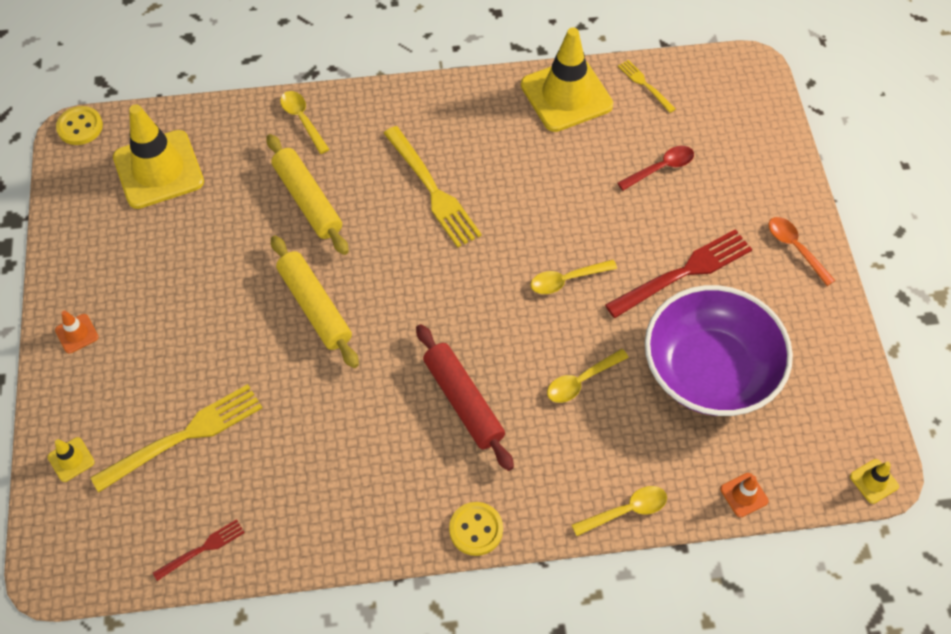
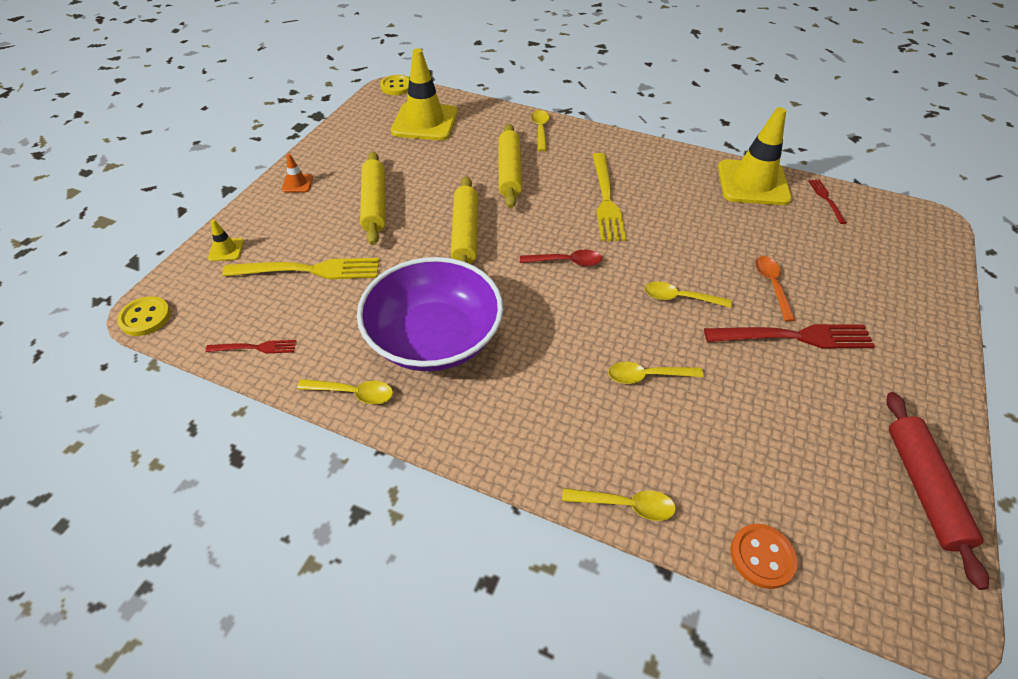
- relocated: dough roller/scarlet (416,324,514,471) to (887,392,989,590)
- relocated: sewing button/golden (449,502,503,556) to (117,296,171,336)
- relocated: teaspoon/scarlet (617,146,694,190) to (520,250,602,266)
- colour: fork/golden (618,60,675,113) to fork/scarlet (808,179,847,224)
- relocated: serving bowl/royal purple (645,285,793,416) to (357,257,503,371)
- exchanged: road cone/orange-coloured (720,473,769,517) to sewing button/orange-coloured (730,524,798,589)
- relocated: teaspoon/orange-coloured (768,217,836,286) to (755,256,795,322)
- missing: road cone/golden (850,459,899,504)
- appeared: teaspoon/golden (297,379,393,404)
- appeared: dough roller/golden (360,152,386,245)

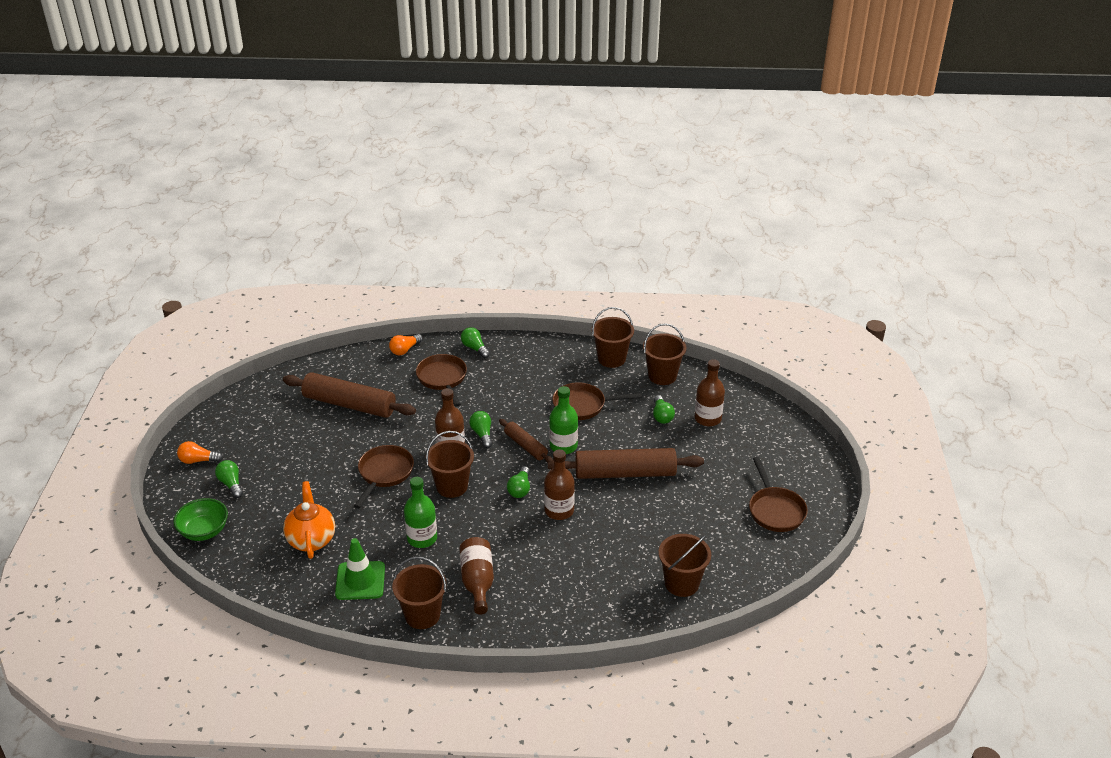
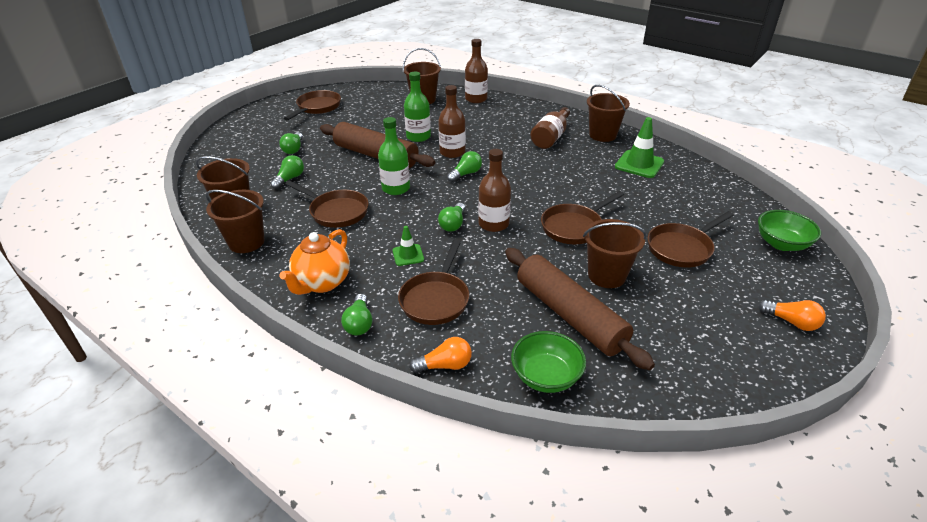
- relocated: bulb/emerald (215,460,243,498) to (279,132,303,154)
- relocated: teapot/orange-coloured (283,481,335,559) to (280,229,350,295)
- relocated: flask/emerald (404,477,437,548) to (404,71,431,142)
- relocated: pail/brown (426,431,474,498) to (583,219,647,288)
- missing: dough roller/brown (499,419,553,463)
- relocated: flask/brown (694,359,725,427) to (465,39,488,103)
- appeared: road cone/emerald (393,226,424,266)
- appeared: serving bowl/emerald (511,331,586,393)
- appeared: pan/brown (648,211,734,268)

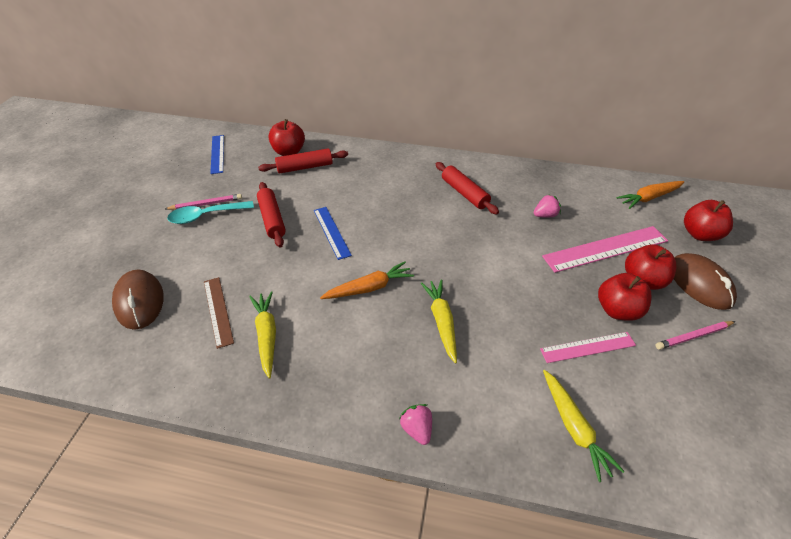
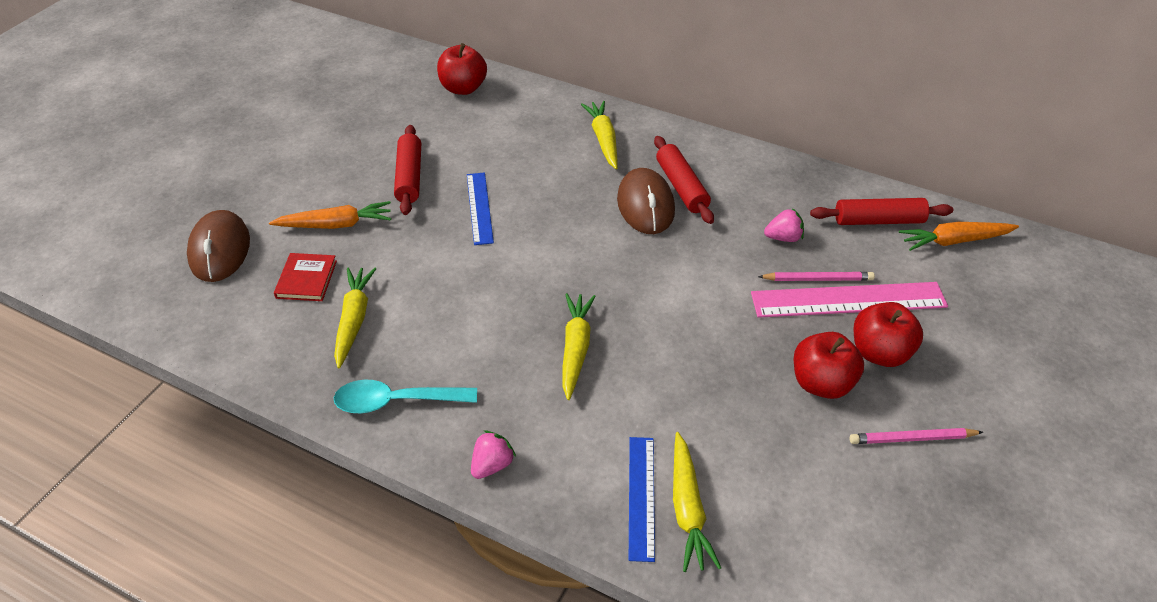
- relocated: lead pencil/pink (165,194,242,210) to (758,272,875,281)
- relocated: teaspoon/aqua (167,201,254,224) to (334,380,477,413)
- exchanged: straightedge/brown (204,277,234,349) to book/scarlet (274,253,337,301)
- relocated: straightedge/blue (210,135,224,174) to (629,437,655,562)
- relocated: dough roller/scarlet (258,148,348,174) to (810,198,953,225)
- relocated: carrot/orange-coloured (320,261,414,299) to (269,201,391,229)
- spun: toy strawberry/pink (399,404,432,445) = (471,430,516,479) 45 degrees clockwise
- missing: straightedge/pink (540,332,636,363)
- relocated: mouse/brown (674,253,737,310) to (617,168,675,234)
- missing: apple/scarlet (684,200,733,241)
- appeared: carrot/golden (581,101,618,169)

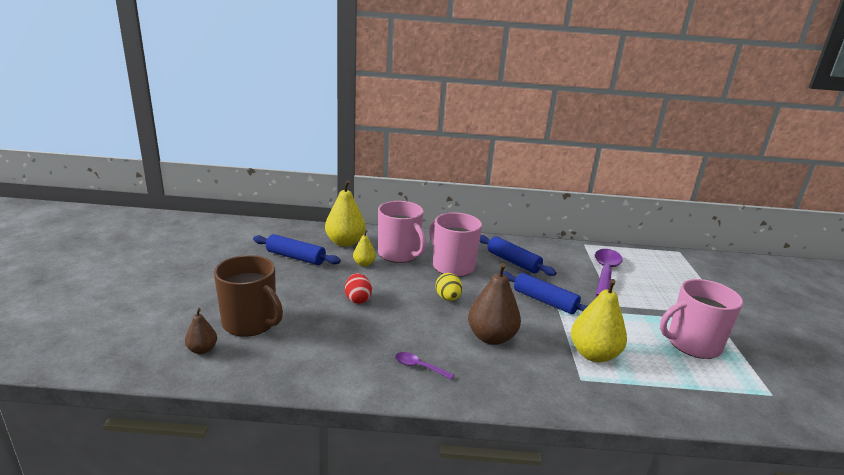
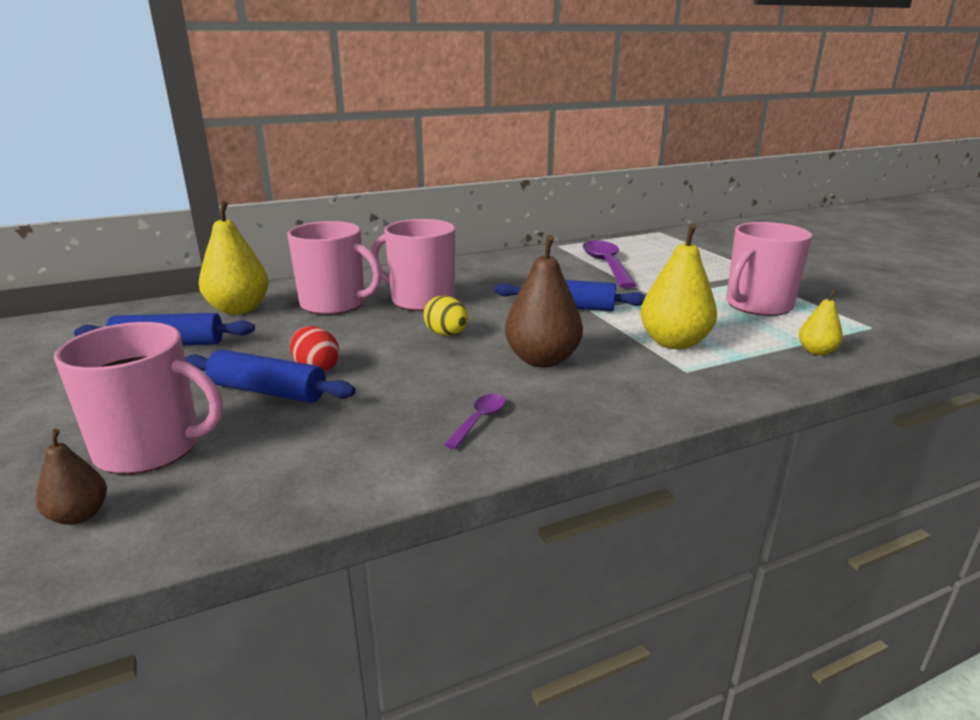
- colour: mug/brown (214,255,283,337) to mug/pink (54,322,223,474)
- relocated: toy pear/golden (353,230,376,266) to (799,289,843,355)
- spun: teaspoon/royal purple (395,352,454,380) = (444,394,506,449) 120 degrees clockwise
- relocated: dough roller/blue (479,235,557,276) to (185,350,355,403)

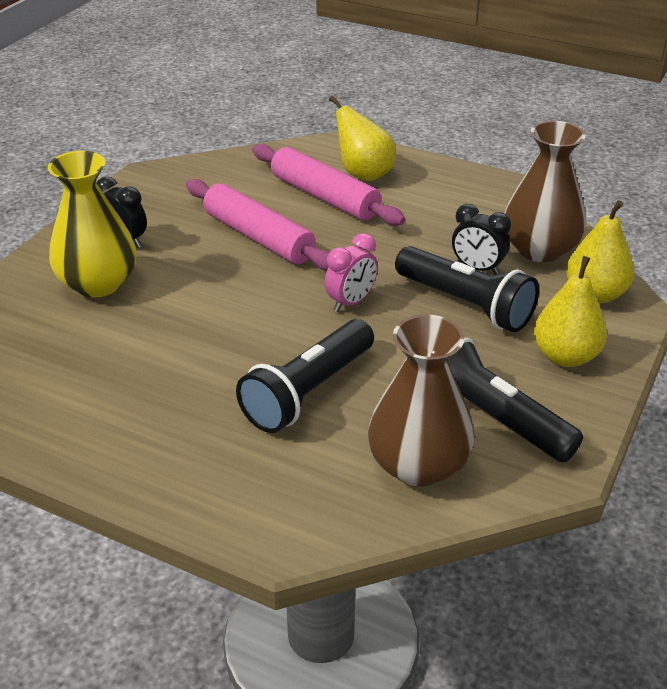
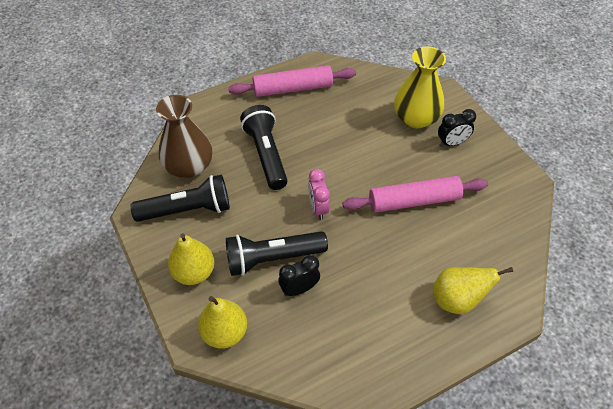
- relocated: dough roller/pink (252,144,405,226) to (228,65,356,97)
- missing: vase/brown (504,121,586,262)

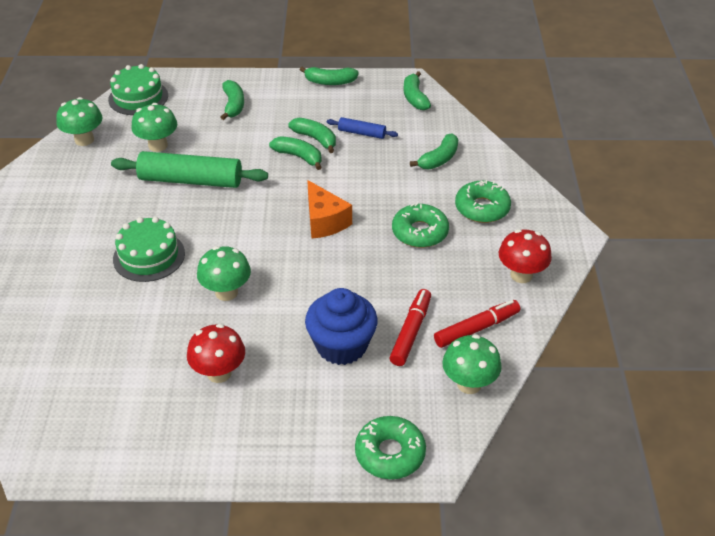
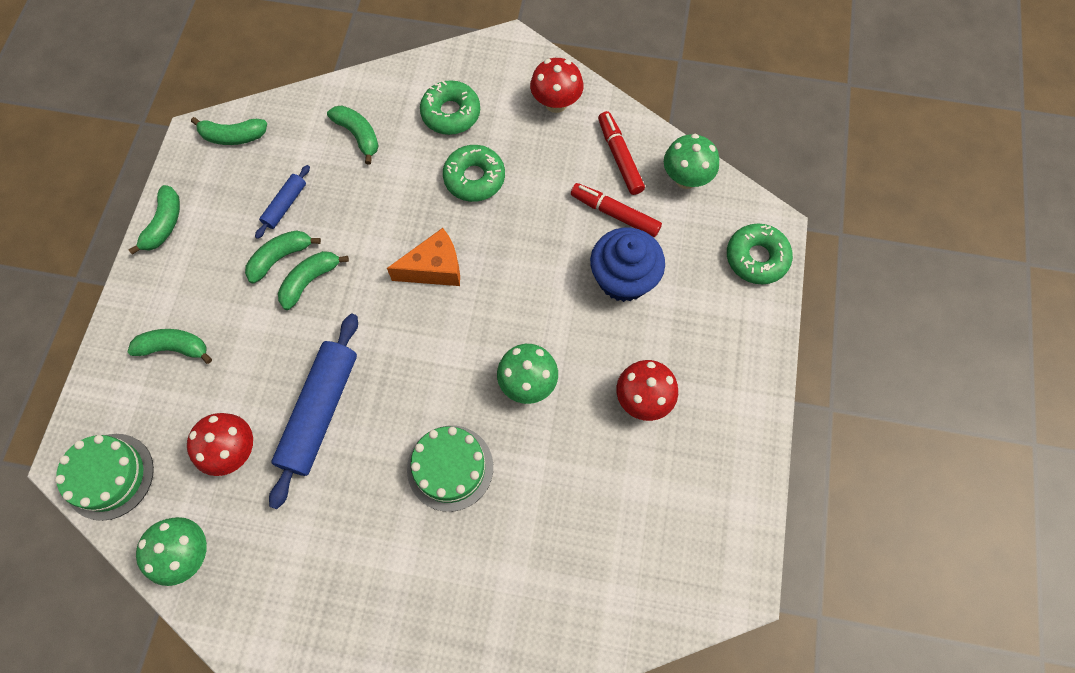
- colour: dough roller/emerald (111,151,268,188) to dough roller/blue (269,314,358,509)
- colour: mushroom/emerald (131,103,177,152) to mushroom/scarlet (187,413,253,476)

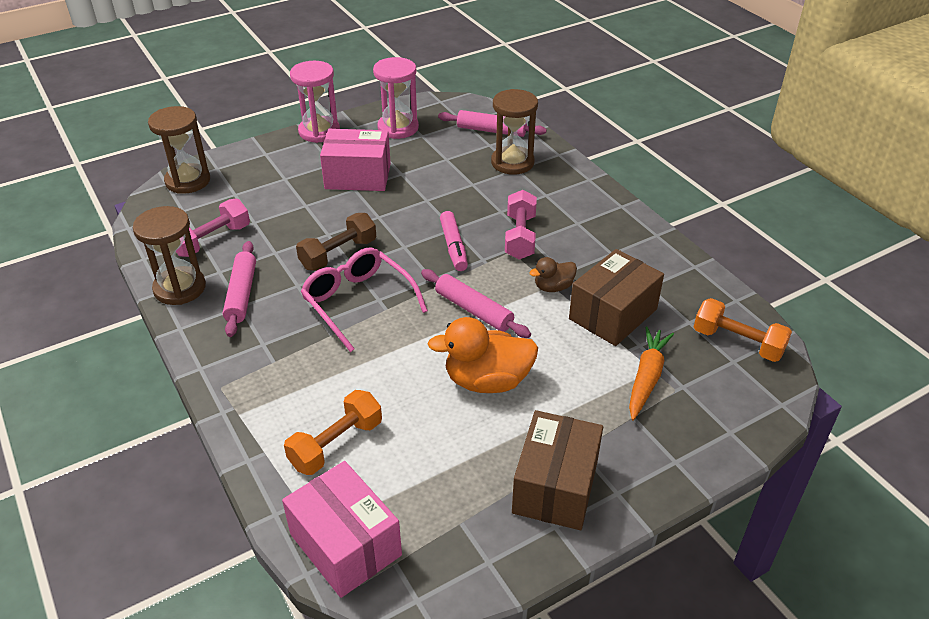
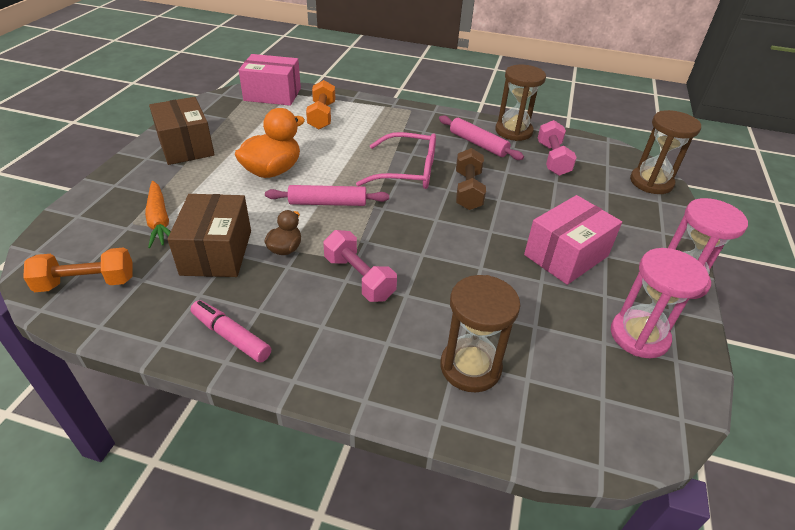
- missing: dough roller/pink (438,110,547,137)
- relocated: marker pen/pink (440,211,468,271) to (191,300,271,363)

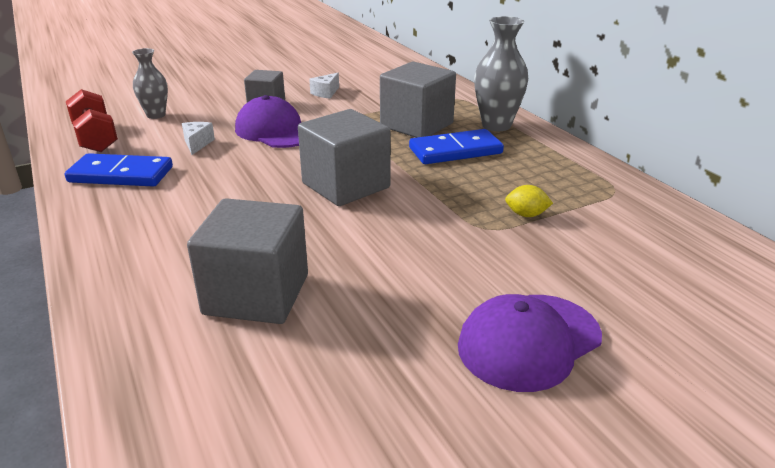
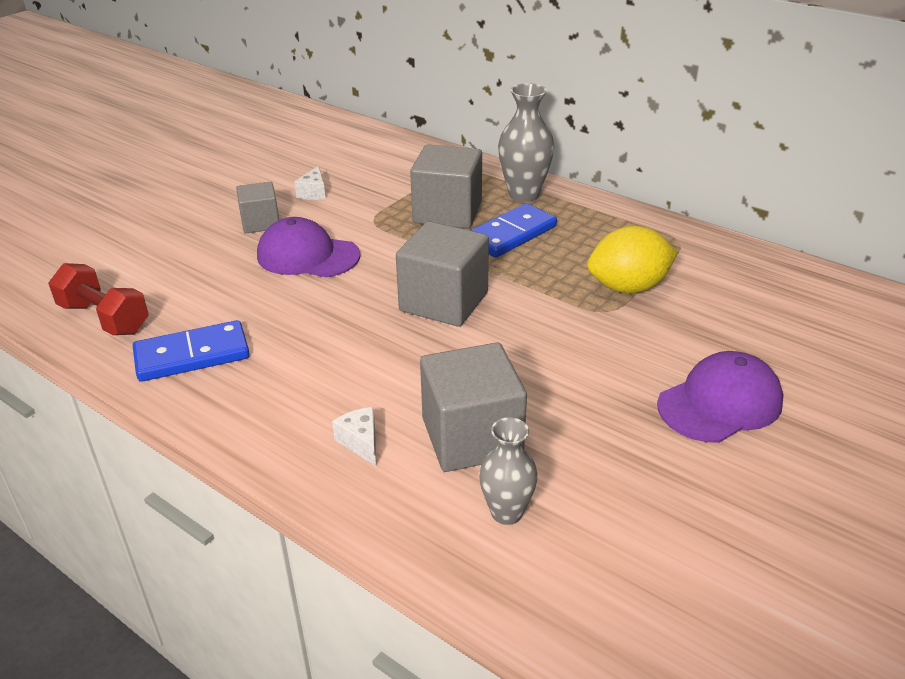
- relocated: vase/ash-grey (132,48,168,119) to (479,417,538,525)
- relocated: cheese wedge/snow-white (182,122,215,155) to (332,407,376,466)
- spun: cap/royal purple (458,294,602,392) = (657,351,783,443) 150 degrees counterclockwise
- size: lemon/golden (505,185,553,217) = (587,226,678,294) x2.15

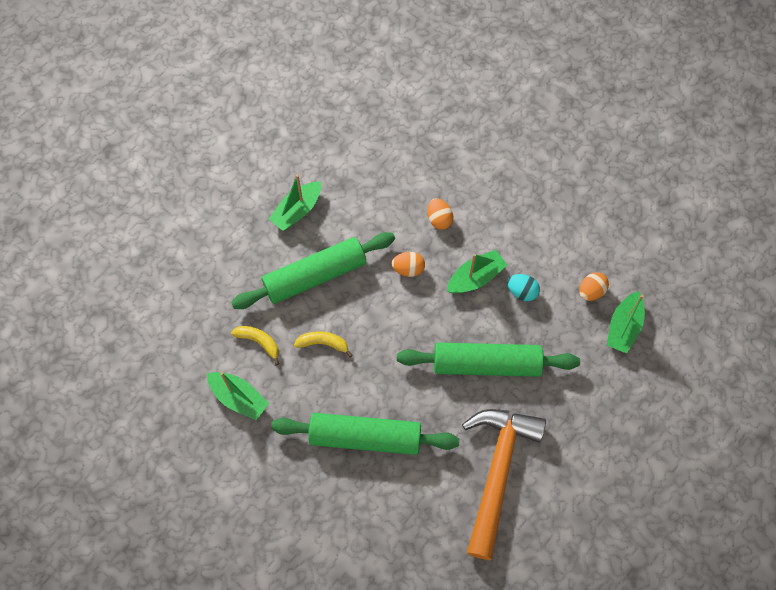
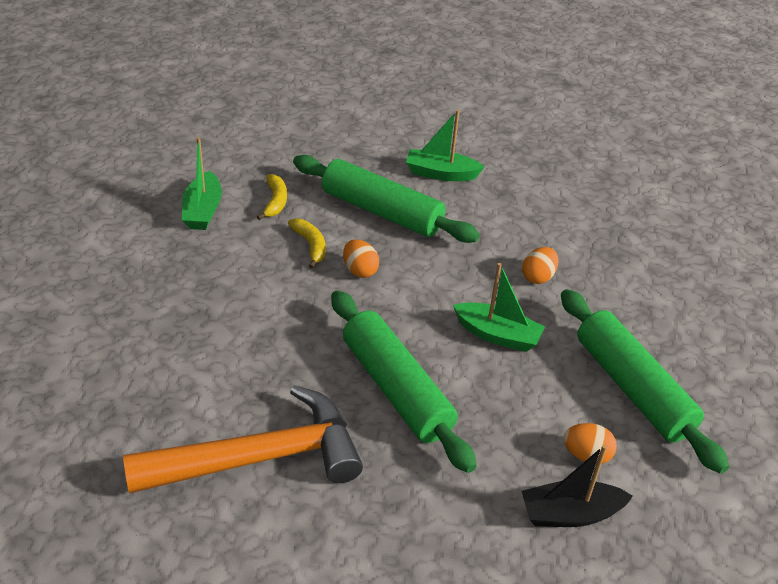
- relocated: dough roller/emerald (271,413,459,455) to (561,289,729,474)
- relocated: egg/orange-coloured (391,252,425,277) to (343,239,379,278)
- missing: egg/aqua (507,274,540,301)
- colour: toy boat/emerald (607,291,645,354) to toy boat/jet-black (521,445,633,527)

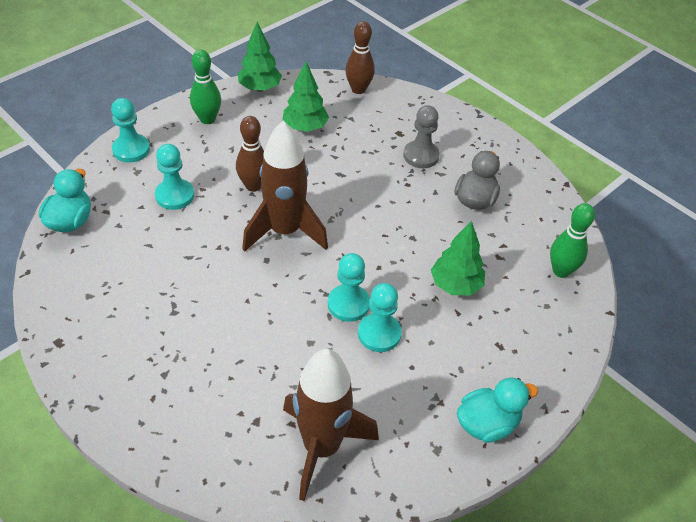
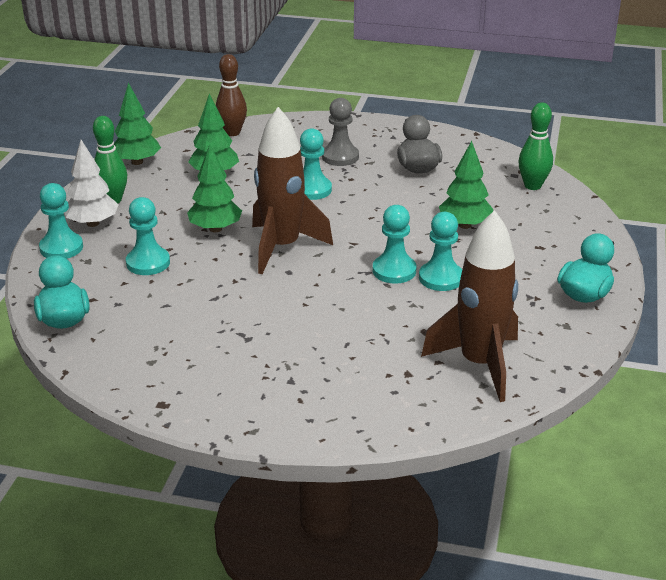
- exchanged: tenpin/brown (236,116,264,192) to tree/emerald (187,144,242,232)
- appeared: tree/snow-white (65,140,119,227)
- appeared: pawn/aqua (300,128,332,200)

